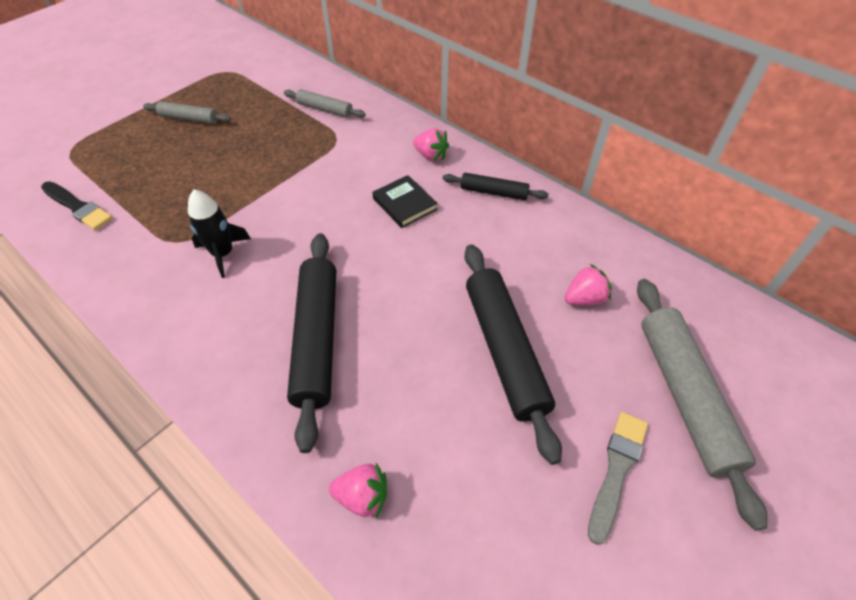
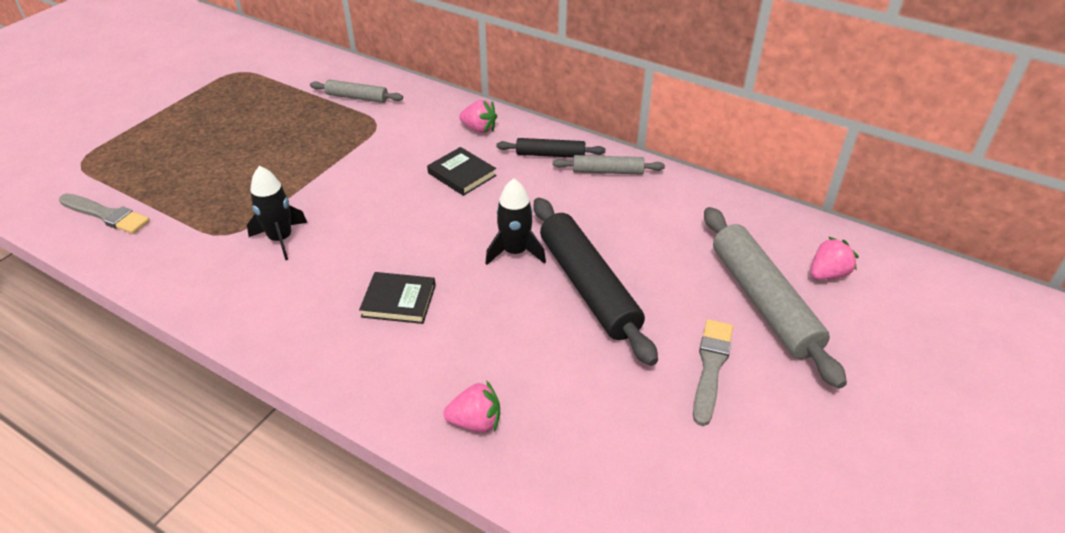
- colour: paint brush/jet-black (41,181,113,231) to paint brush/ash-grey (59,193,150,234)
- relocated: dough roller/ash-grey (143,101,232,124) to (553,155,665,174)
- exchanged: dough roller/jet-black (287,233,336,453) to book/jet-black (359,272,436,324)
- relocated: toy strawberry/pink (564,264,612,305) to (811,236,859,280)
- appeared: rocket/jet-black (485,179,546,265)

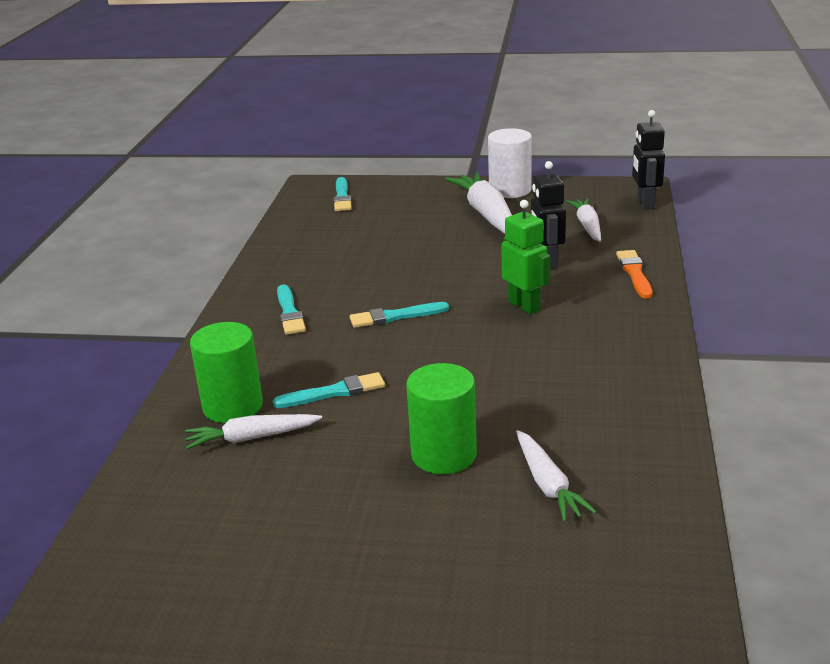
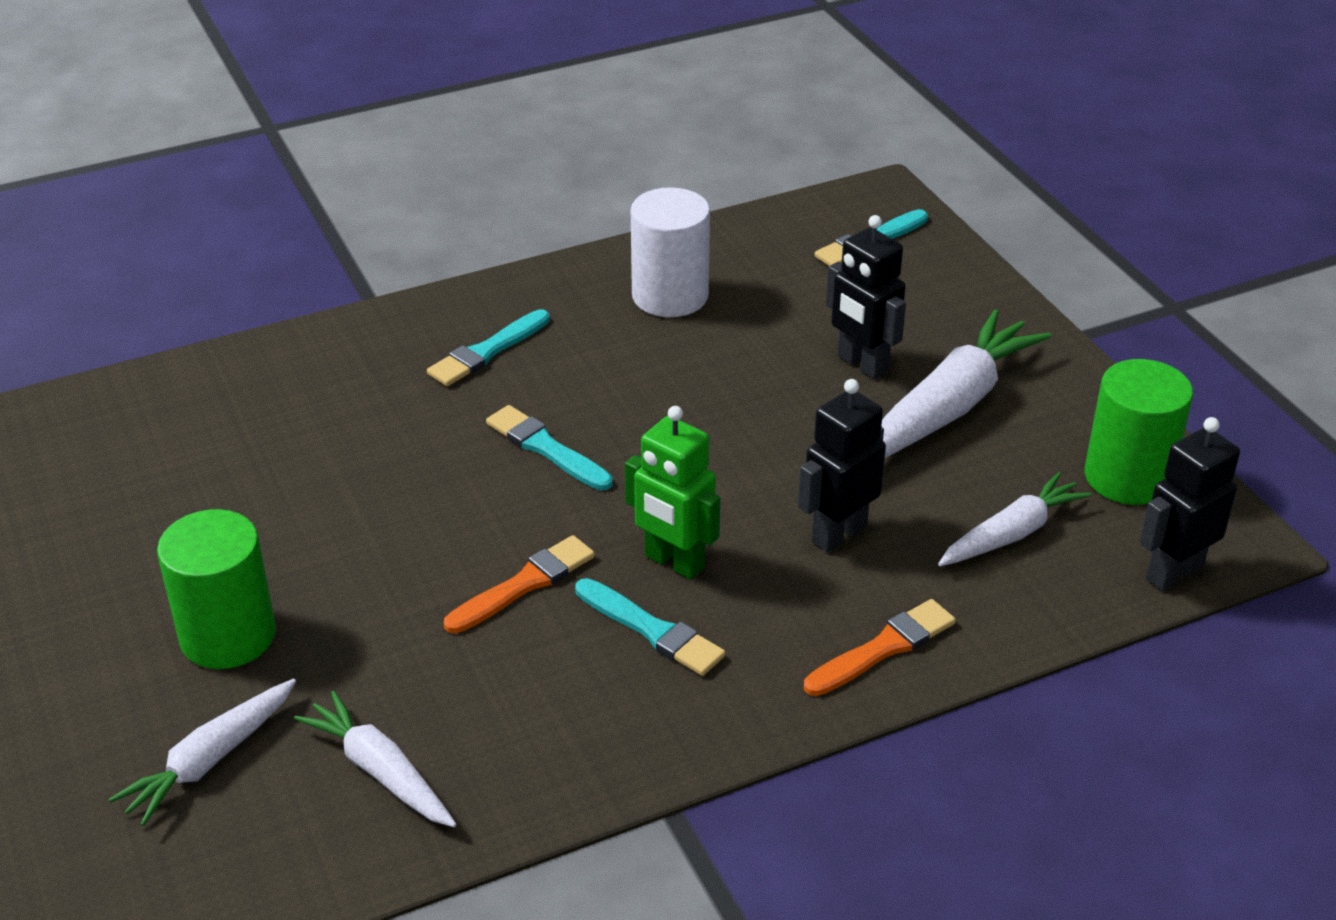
- relocated: carrot/snow-white (185,414,322,449) to (294,691,456,827)
- relocated: cylinder shape/emerald (190,322,263,423) to (1085,359,1193,505)
- relocated: paint brush/aqua (273,372,385,408) to (575,578,725,676)
- relocated: cylinder shape/snow-white (488,128,532,198) to (631,187,710,317)
- spun: robot/emerald (501,200,550,314) = (625,406,720,580) 105 degrees clockwise
- appeared: paint brush/orange-coloured (444,535,595,634)
- appeared: robot/jet-black (826,215,906,379)

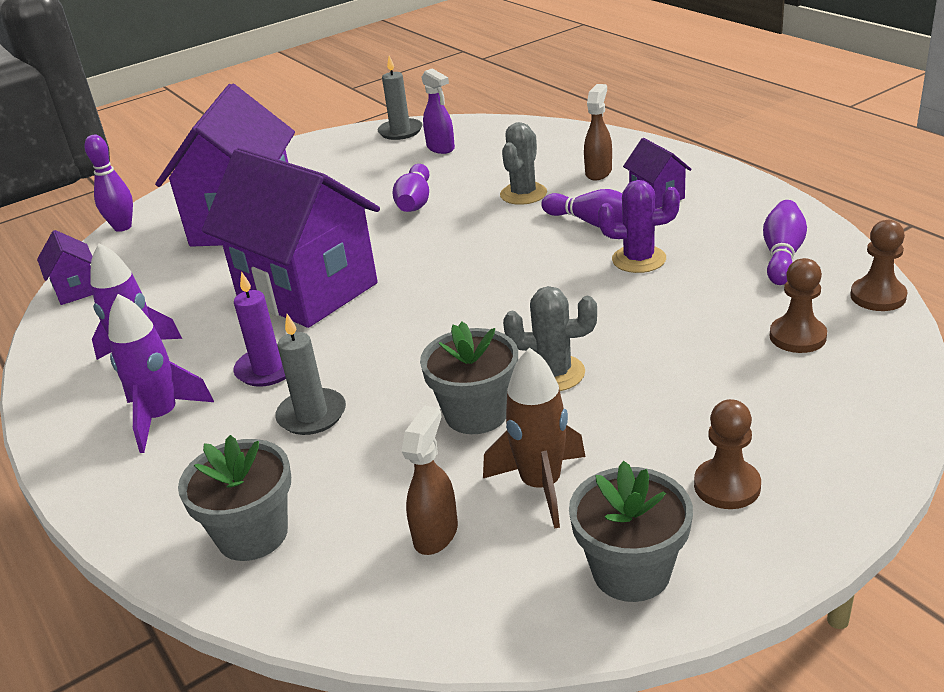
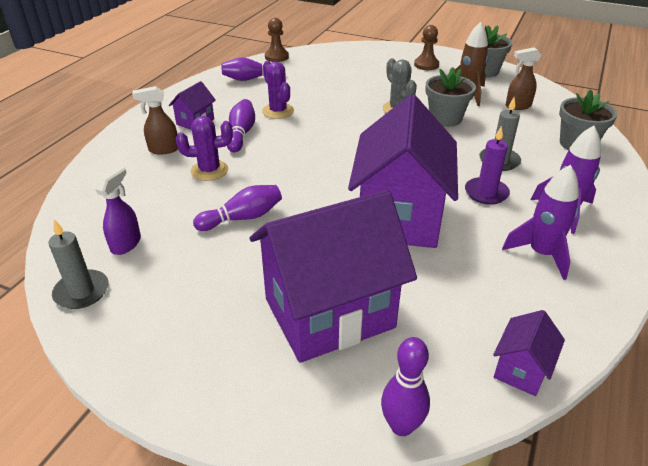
- colour: cactus/ash-grey (500,122,547,205) to cactus/royal purple (176,116,233,181)
- missing: pawn/brown (770,258,827,353)

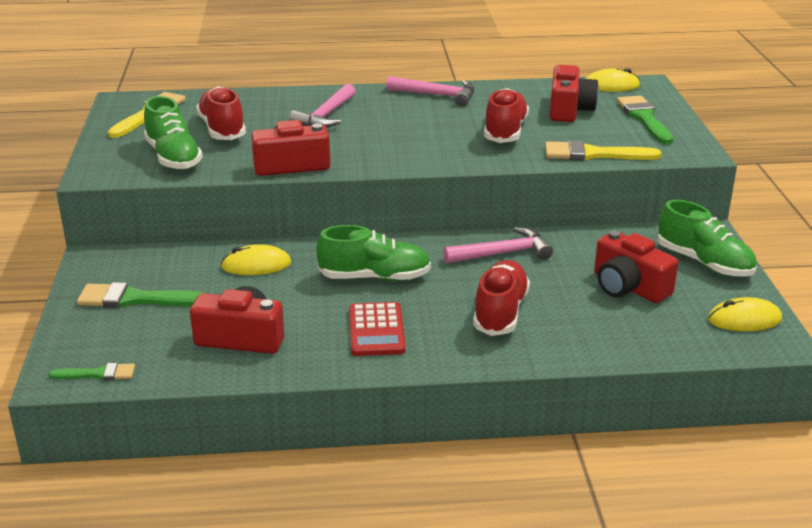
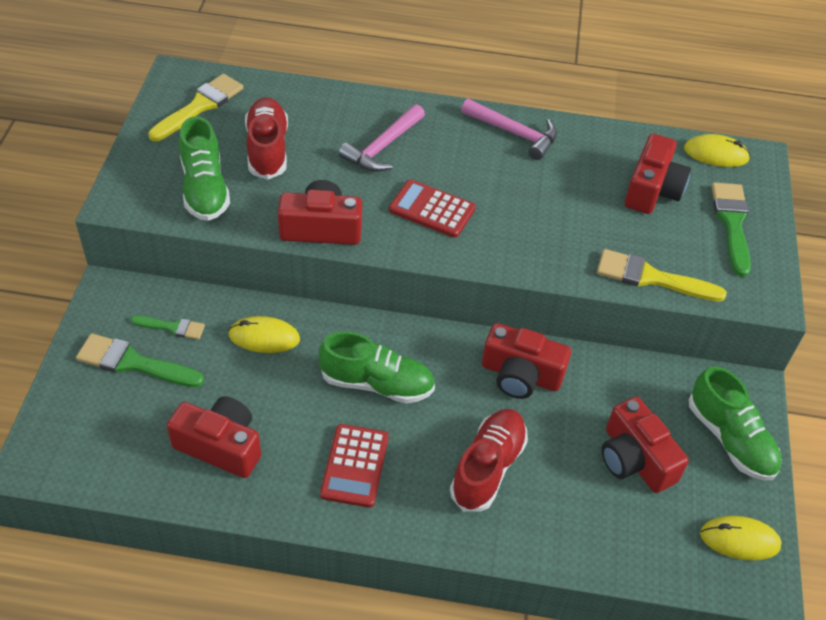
- relocated: paint brush/emerald (49,363,135,380) to (131,316,205,340)
- exchanged: hammer/pink (443,227,553,264) to photo camera/scarlet (482,323,571,399)
- missing: lace-up shoe/scarlet (484,88,529,143)
- appeared: adding machine/scarlet (389,179,476,238)

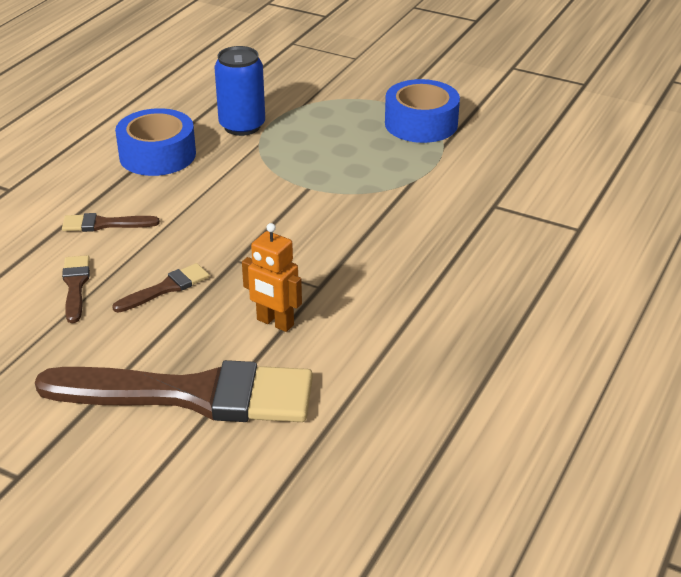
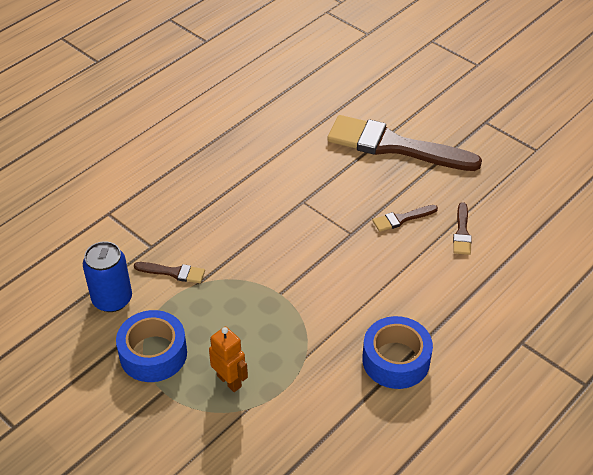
- relocated: paint brush/brown (62,213,160,232) to (134,262,205,283)
- relocated: tin/blue (214,46,265,136) to (83,241,132,312)
- relocated: robot/orange-coloured (242,223,302,332) to (209,327,248,392)

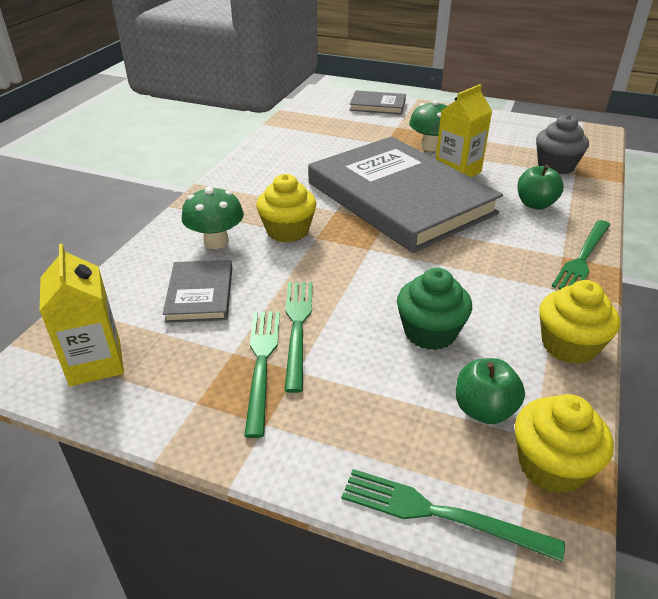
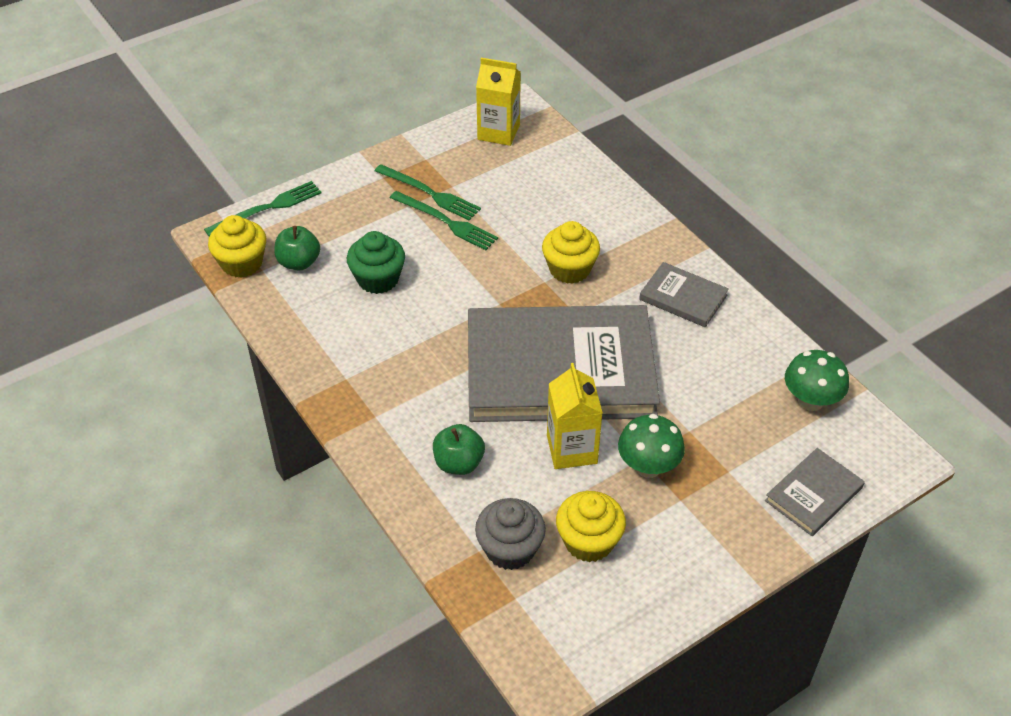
- relocated: book/ash-grey (163,260,232,323) to (639,262,729,327)
- relocated: mushroom/emerald (182,186,244,249) to (785,350,849,411)
- relocated: fairy cake/golden (539,280,620,364) to (556,491,626,562)
- missing: fork/emerald (551,220,611,289)

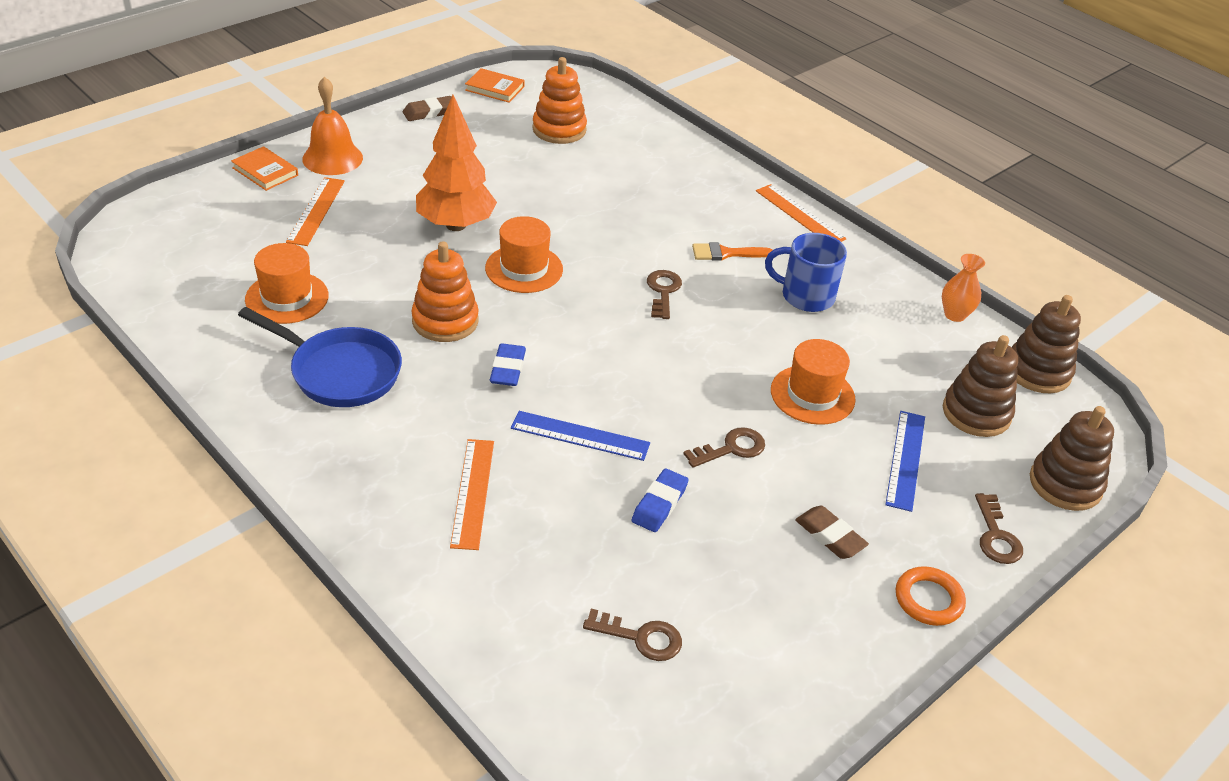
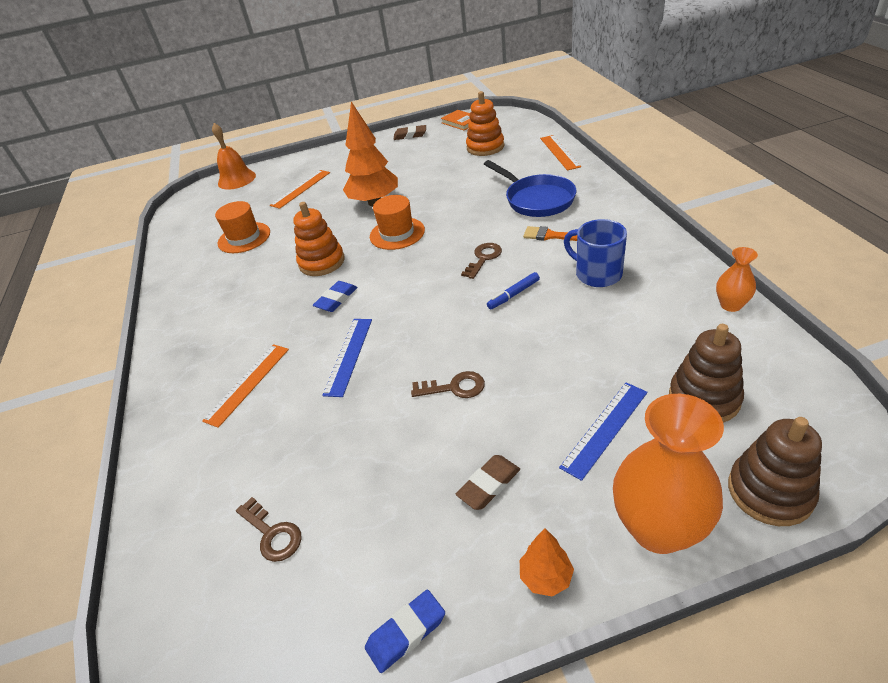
- missing: book/orange-coloured (231,146,298,191)
- relocated: pan/blue (238,307,402,407) to (484,160,576,217)
- relocated: hand bell/orange-coloured (302,77,363,175) to (212,123,256,190)
- spun: straightedge/blue (511,411,650,461) = (322,319,372,397) 60 degrees clockwise
- relocated: eraser/blue (632,468,689,532) to (365,590,445,673)
- relocated: straightedge/orange-coloured (756,184,847,242) to (540,135,581,171)
- missing: top hat/orange-coloured (771,339,856,425)
- spun: eraser/brown (795,506,869,559) = (456,455,520,510) 60 degrees clockwise
- exchanged: torus/orange-coloured (896,566,966,626) to tree/orange-coloured (520,528,574,597)
- exchanged: key/brown (975,493,1023,564) to vase/orange-coloured (613,394,724,554)
- missing: ring stacker/brown (1012,295,1081,393)
- appeared: marker pen/blue (487,272,540,309)

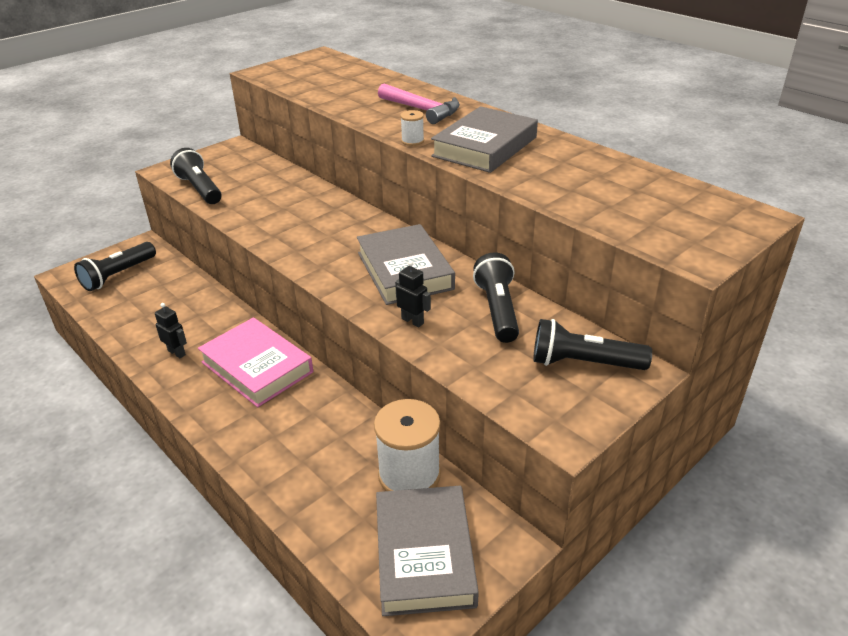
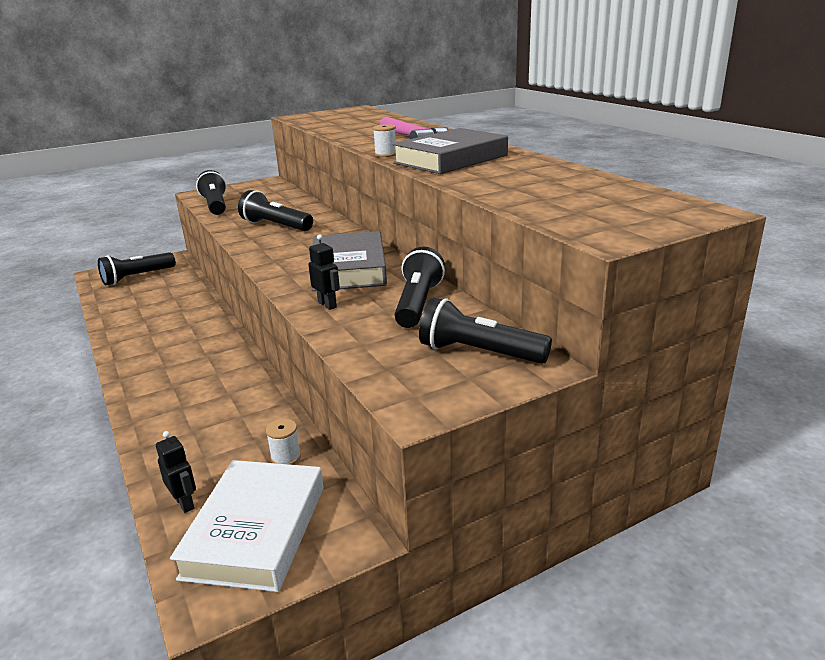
- relocated: robot/jet-black (155,303,187,358) to (156,431,196,513)
- missing: book/pink (198,317,313,407)
- size: bobbin/snow-white (374,399,441,491) = (266,419,301,465) x0.45
- colour: book/ash-grey (376,486,479,616) to book/snow-white (170,460,324,592)
- appeared: flashlight/jet-black (238,190,313,231)

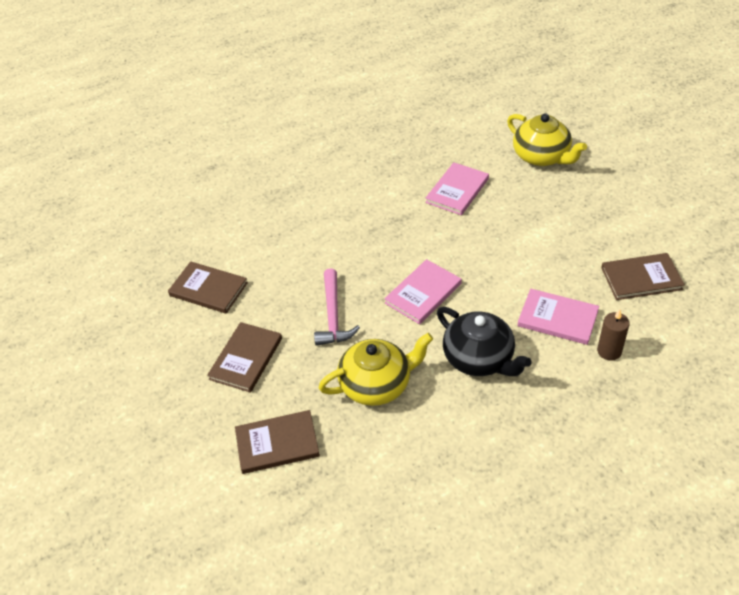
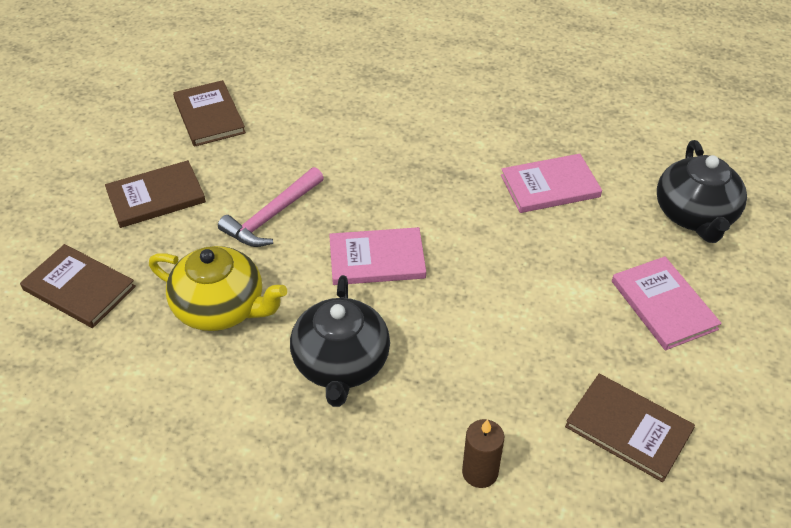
- colour: teapot/golden (507,113,587,166) to teapot/jet-black (657,140,747,243)
- relocated: book/pink (517,289,599,345) to (612,256,722,350)

